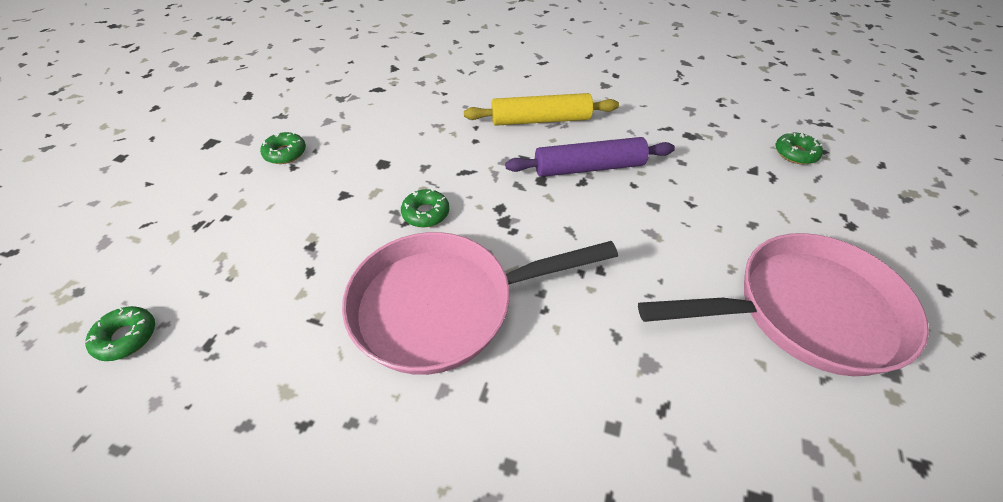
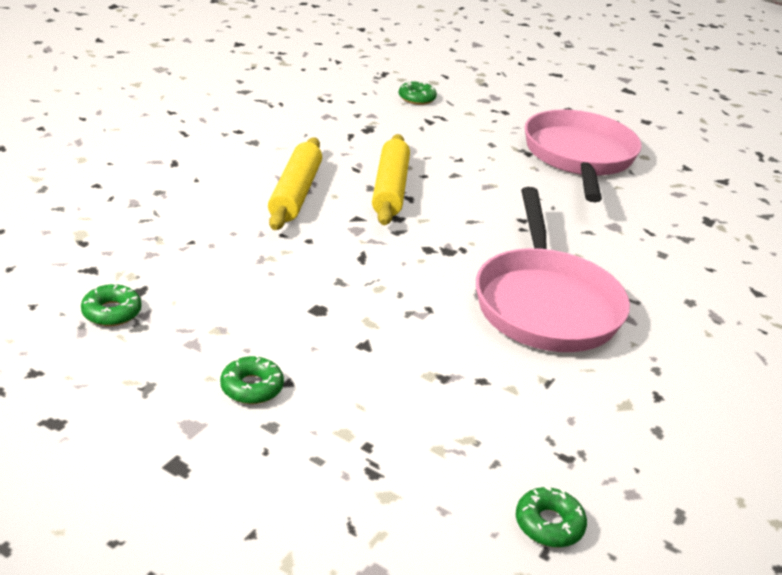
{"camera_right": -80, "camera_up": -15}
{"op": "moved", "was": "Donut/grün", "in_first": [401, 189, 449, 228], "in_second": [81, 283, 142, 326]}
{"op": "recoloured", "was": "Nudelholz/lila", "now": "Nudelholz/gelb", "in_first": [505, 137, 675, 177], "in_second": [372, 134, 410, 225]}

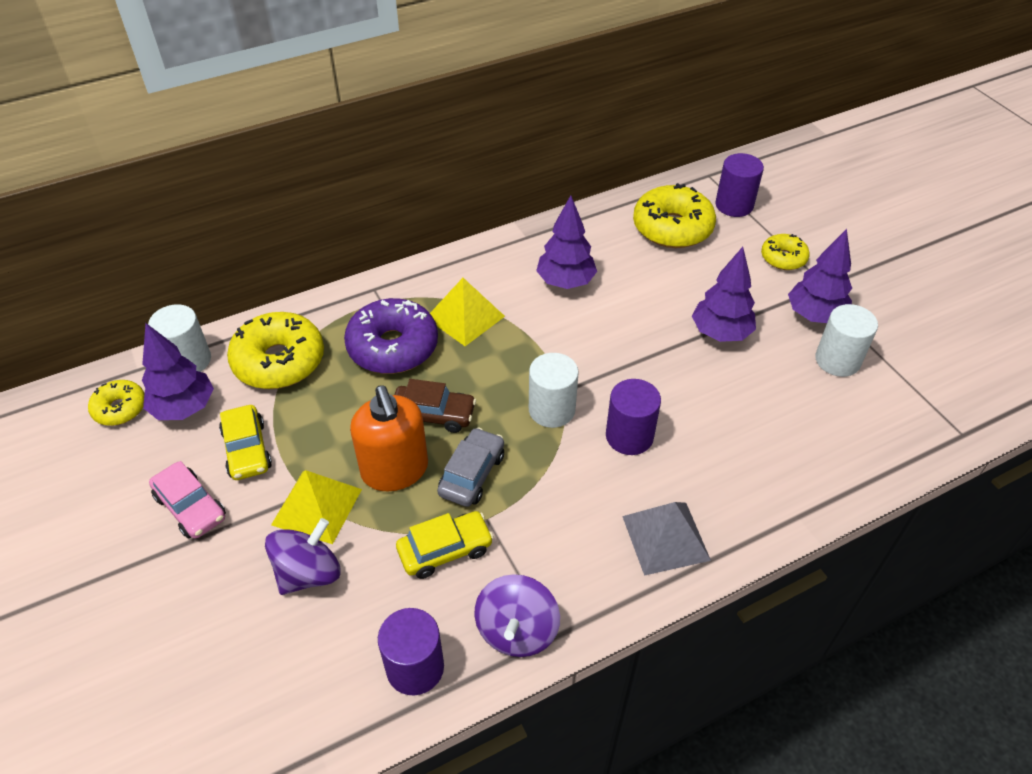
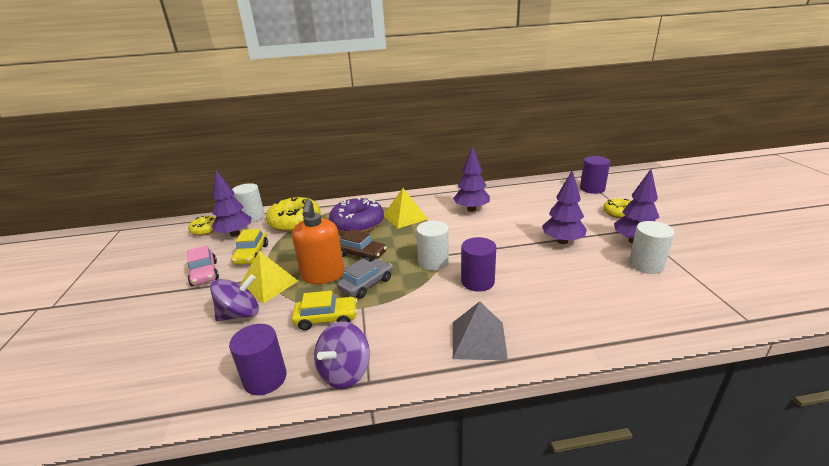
{"camera_right": 20, "camera_up": -20}
{"op": "removed", "was": "Donut/gelb", "in_first": [633, 183, 716, 248]}

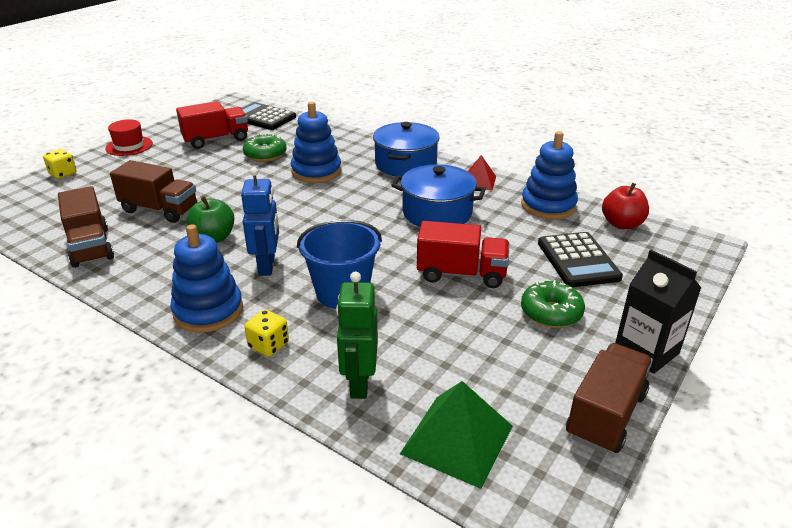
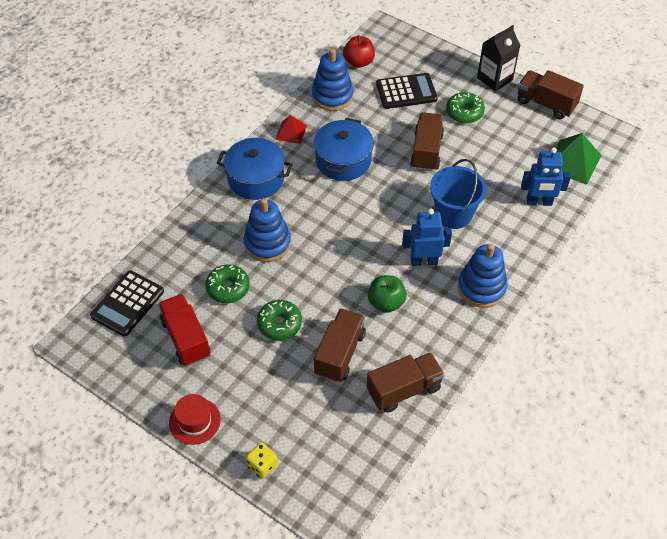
{"camera_right": -90, "camera_up": 20}
{"op": "removed", "was": "Spielwürfel/gelb", "in_first": [244, 310, 289, 357]}
{"op": "added", "now": "Donut/grün", "in_second": [257, 300, 302, 340]}
{"op": "recoloured", "was": "Roboter/grün", "now": "Roboter/blau", "in_first": [336, 271, 378, 399], "in_second": [521, 147, 571, 206]}
{"op": "recoloured", "was": "Lastwagen/rot", "now": "Lastwagen/braun", "in_first": [417, 221, 509, 288], "in_second": [410, 112, 444, 171]}

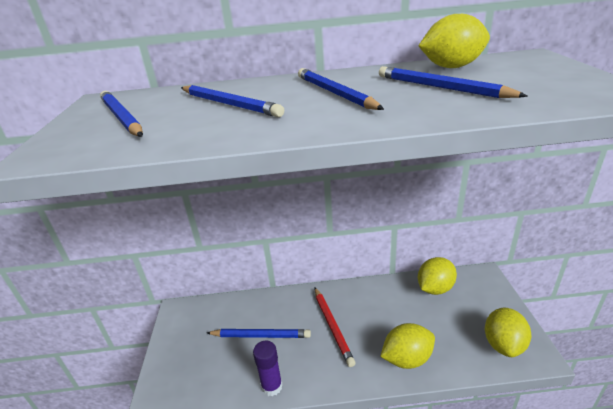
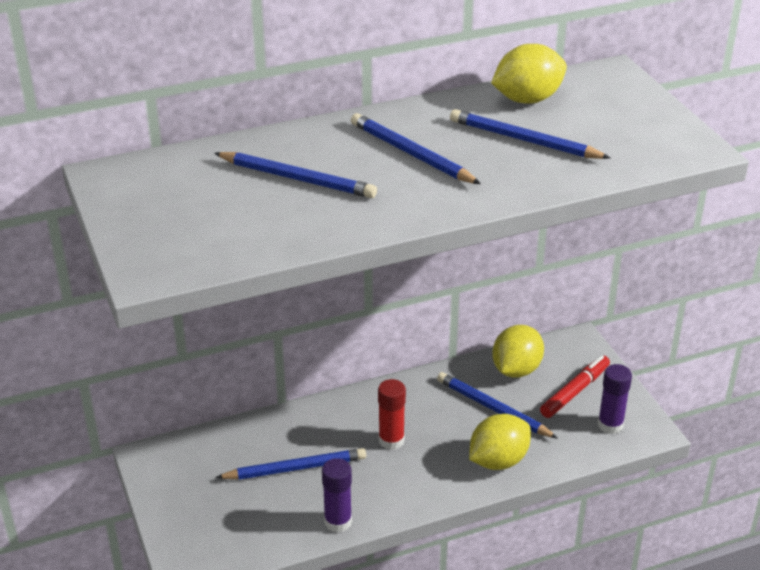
{"camera_right": -20, "camera_up": 5}
{"op": "added", "now": "Filzstift/rot", "in_second": [540, 355, 610, 418]}
{"op": "moved", "was": "Bleistift/blau", "in_first": [100, 91, 143, 137], "in_second": [437, 372, 558, 439]}
{"op": "replaced", "was": "Bleistift/rot", "now": "Klebestift/rot", "in_first": [315, 288, 356, 367], "in_second": [378, 379, 406, 450]}
{"op": "replaced", "was": "Zitrone/gelb", "now": "Klebestift/lila", "in_first": [485, 308, 531, 357], "in_second": [598, 364, 632, 434]}

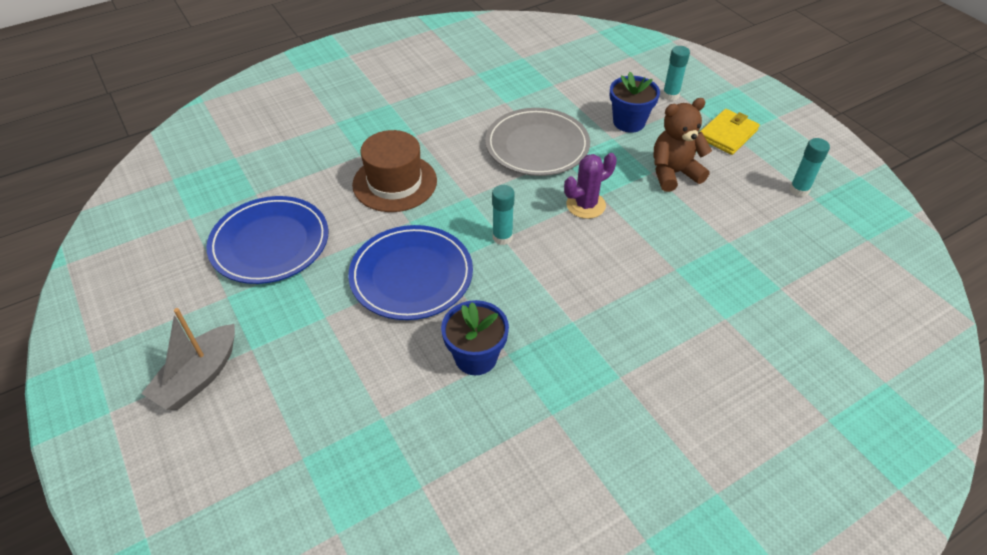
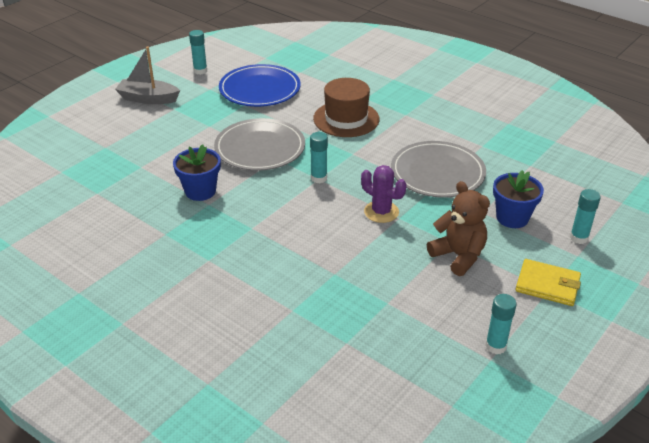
{"camera_right": 70, "camera_up": -10}
{"op": "added", "now": "Klebestift/türkis", "in_second": [189, 30, 207, 75]}
{"op": "recoloured", "was": "Teller/blau", "now": "Teller/grau", "in_first": [348, 225, 473, 320], "in_second": [214, 118, 305, 171]}

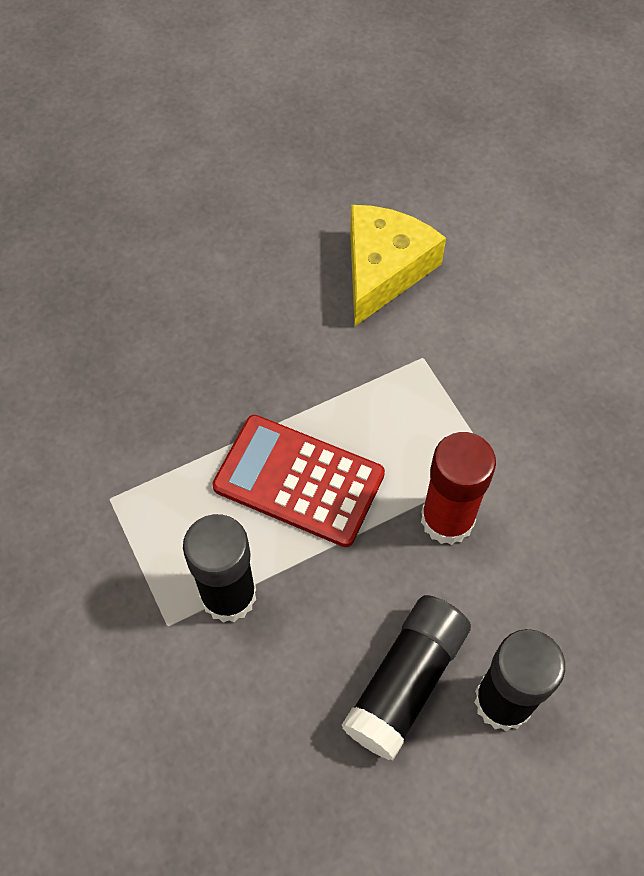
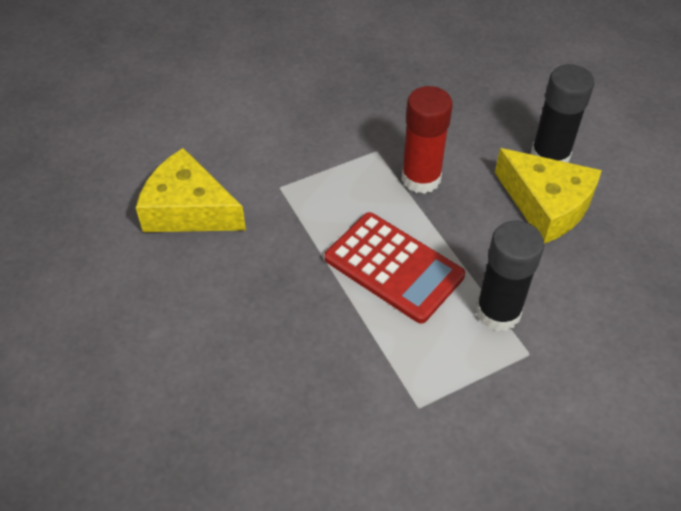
{"camera_right": -90, "camera_up": -10}
{"op": "replaced", "was": "Klebestift/schwarz", "now": "Käse/gelb", "in_first": [342, 595, 471, 760], "in_second": [495, 148, 602, 244]}
{"op": "turned", "was": "Taschenrechner/rot", "in_first": [212, 415, 385, 547], "in_second": [324, 212, 465, 324], "clockwise": -75}

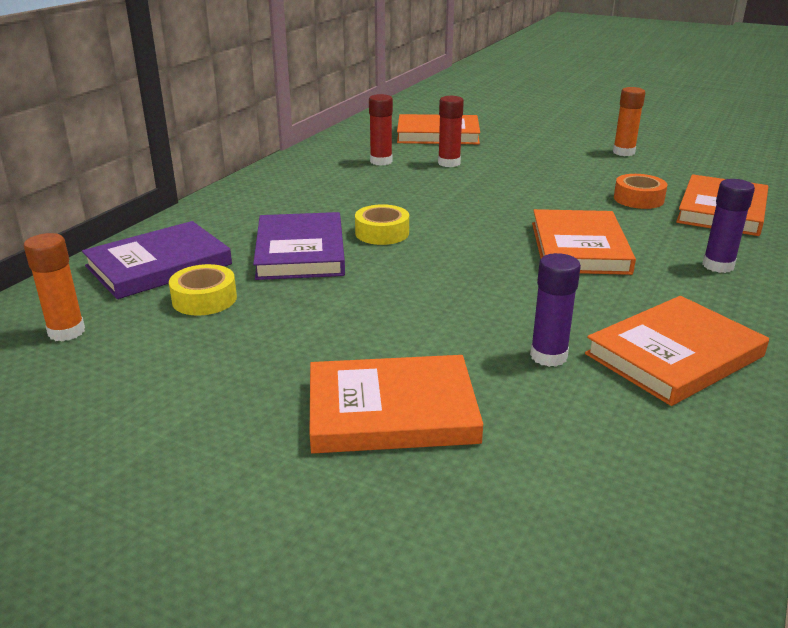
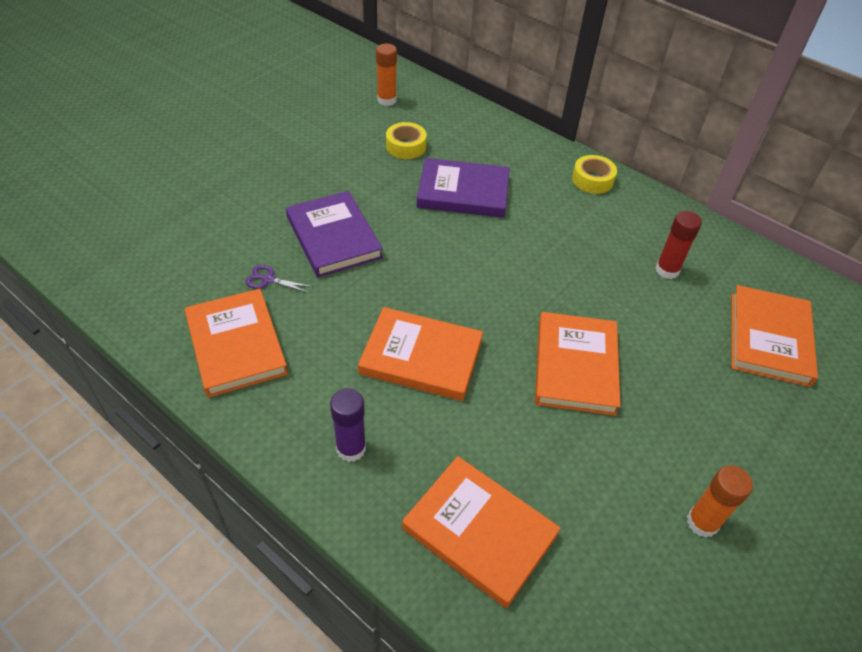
{"camera_right": 100, "camera_up": 20}
{"op": "removed", "was": "Klebestift/rot", "in_first": [438, 96, 464, 167]}
{"op": "removed", "was": "Klebeband/orange", "in_first": [614, 174, 667, 209]}
{"op": "moved", "was": "Buch/lila", "in_first": [82, 221, 232, 299], "in_second": [286, 191, 383, 278]}
{"op": "moved", "was": "Buch/orange", "in_first": [310, 355, 483, 453], "in_second": [535, 312, 620, 416]}
{"op": "moved", "was": "Klebeband/gelb", "in_first": [355, 204, 409, 245], "in_second": [572, 155, 617, 194]}
{"op": "replaced", "was": "Klebestift/lila", "now": "Schere/lila", "in_first": [530, 253, 581, 367], "in_second": [246, 265, 313, 293]}

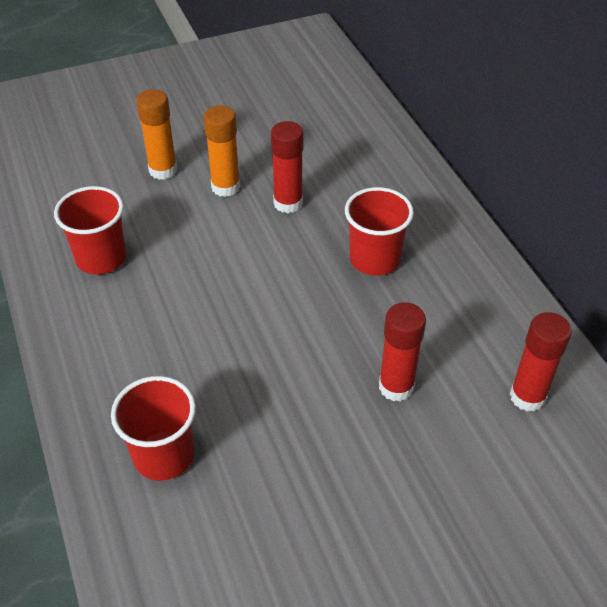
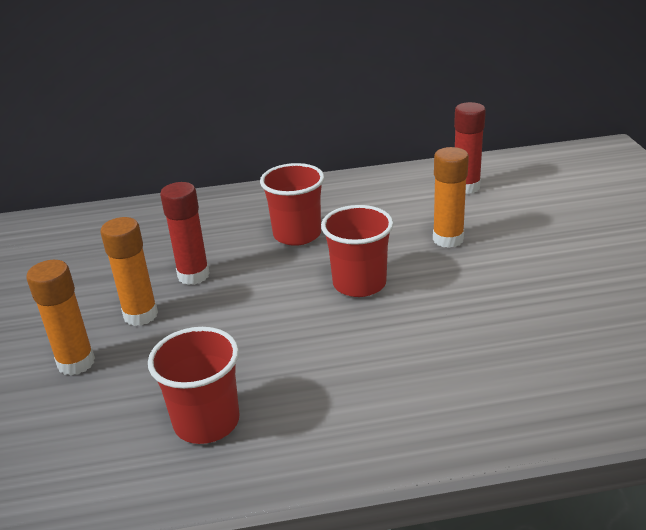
{"camera_right": -75, "camera_up": -15}
{"op": "moved", "was": "Becher/rot", "in_first": [111, 376, 196, 481], "in_second": [321, 205, 394, 297]}
{"op": "recoloured", "was": "Klebestift/rot", "now": "Klebestift/orange", "in_first": [379, 303, 426, 402], "in_second": [433, 147, 469, 248]}

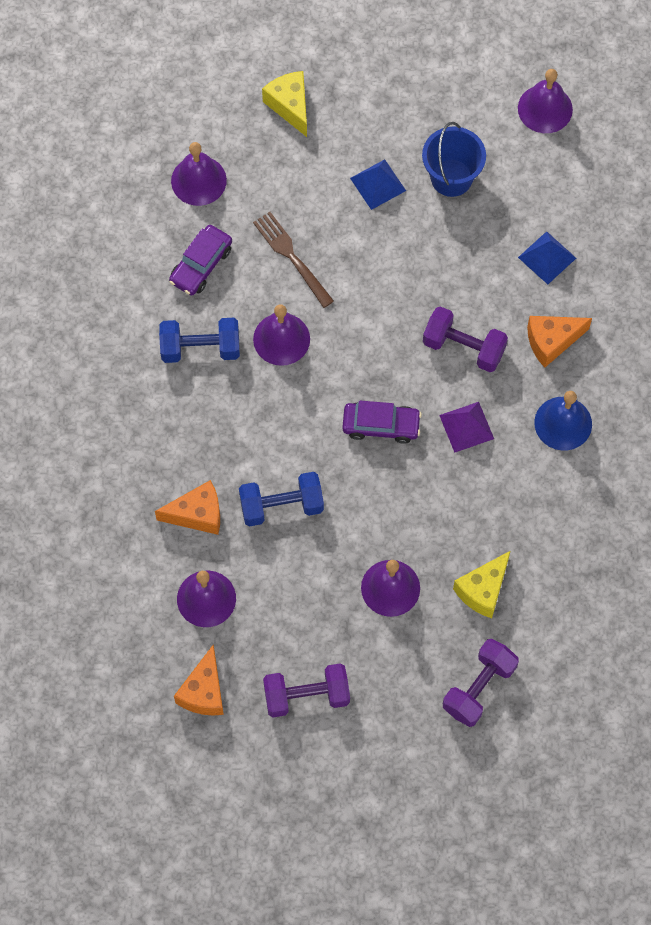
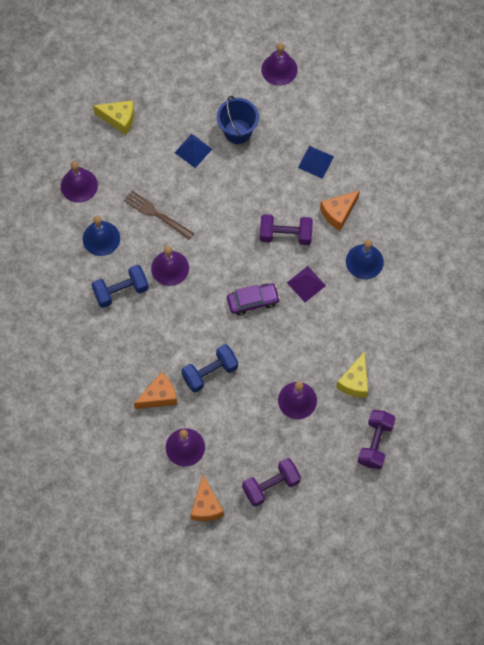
{"camera_right": -20, "camera_up": 0}
{"op": "replaced", "was": "Auto/lila", "now": "Glocke/blau", "in_first": [169, 225, 232, 296], "in_second": [83, 216, 120, 256]}
{"op": "turned", "was": "Käse/gelb", "in_first": [262, 71, 307, 137], "in_second": [93, 100, 134, 135], "clockwise": 150}

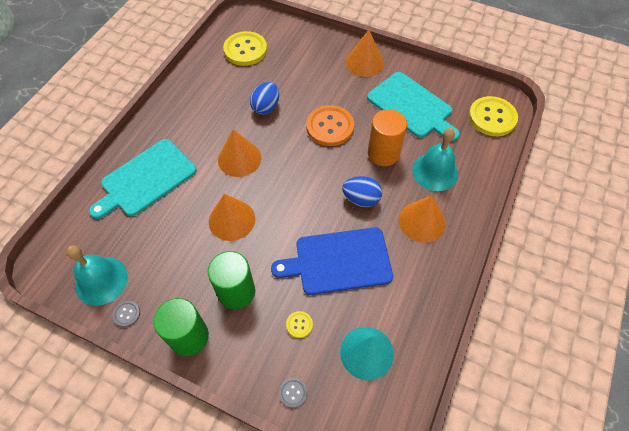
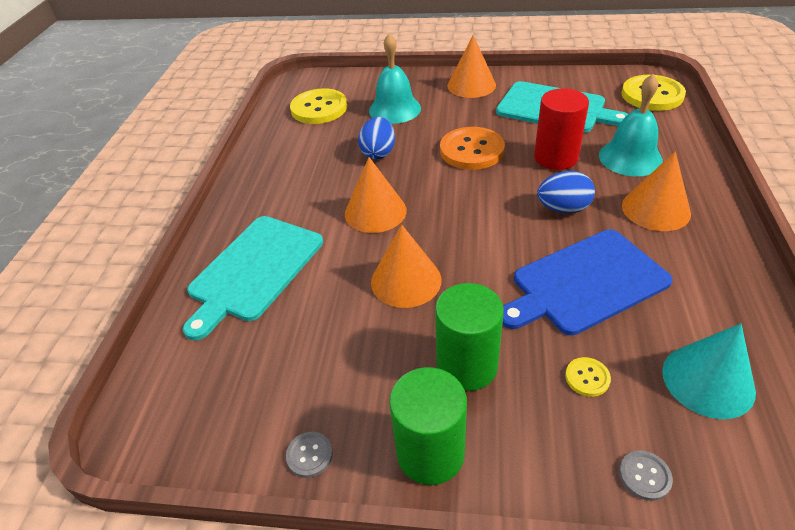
{"camera_right": -15, "camera_up": -15}
{"op": "moved", "was": "Glocke/türkis", "in_first": [66, 245, 128, 306], "in_second": [369, 33, 421, 124]}
{"op": "recoloured", "was": "Vollzylinder/orange", "now": "Vollzylinder/rot", "in_first": [368, 109, 407, 166], "in_second": [534, 88, 589, 170]}

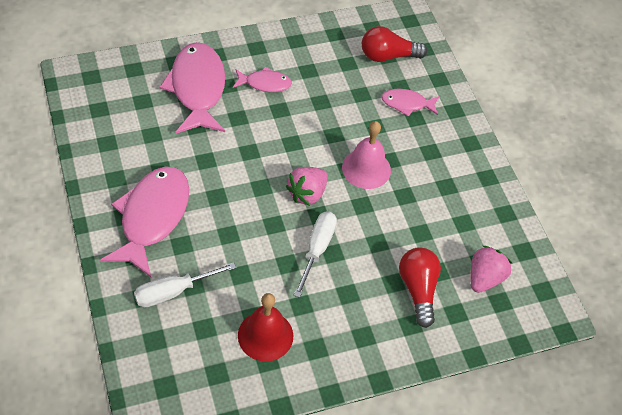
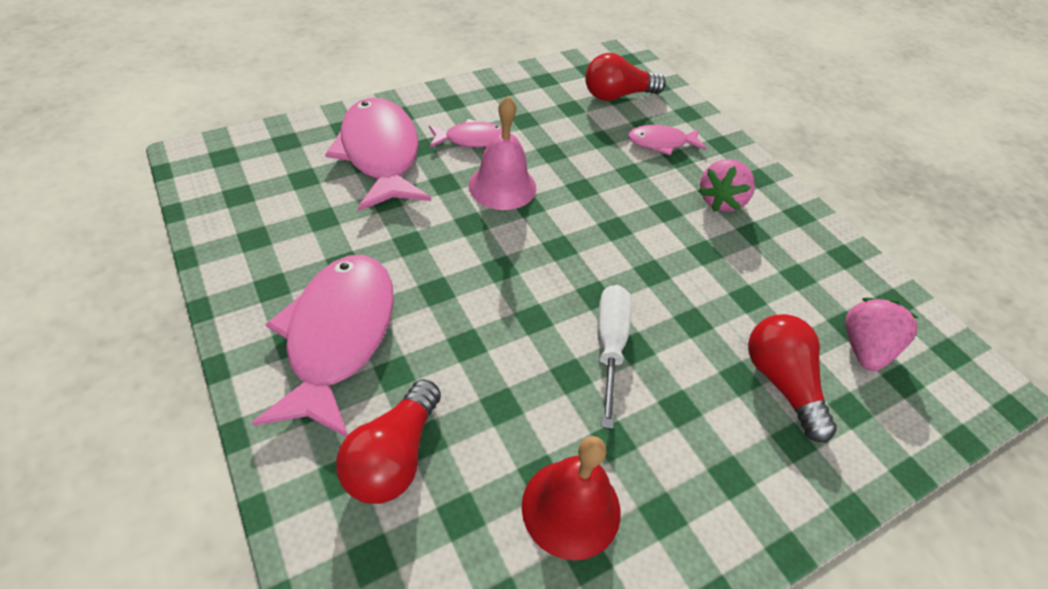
{"camera_right": -10, "camera_up": -5}
{"op": "moved", "was": "Erdbeere/rosa", "in_first": [286, 167, 328, 206], "in_second": [698, 159, 755, 212]}
{"op": "moved", "was": "Glocke/rosa", "in_first": [342, 121, 391, 189], "in_second": [469, 96, 536, 210]}
{"op": "replaced", "was": "Schraubenzieher/weiß", "now": "Glühbirne/rot", "in_first": [134, 262, 236, 307], "in_second": [336, 379, 441, 504]}

